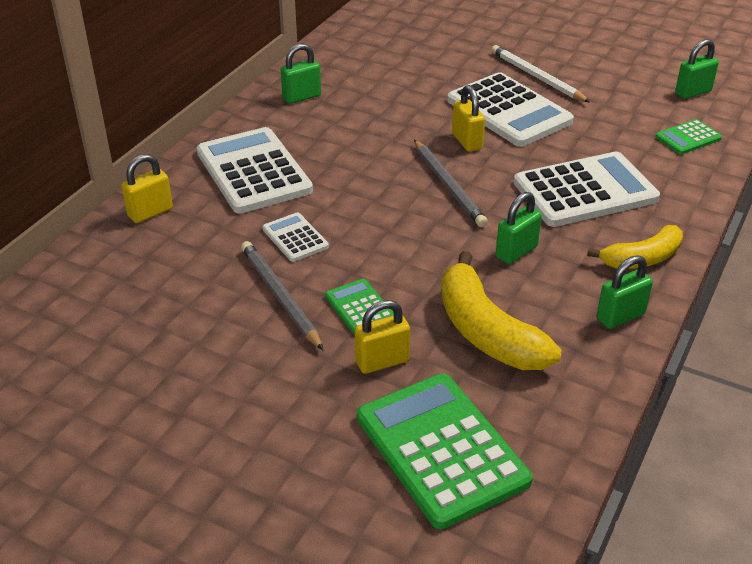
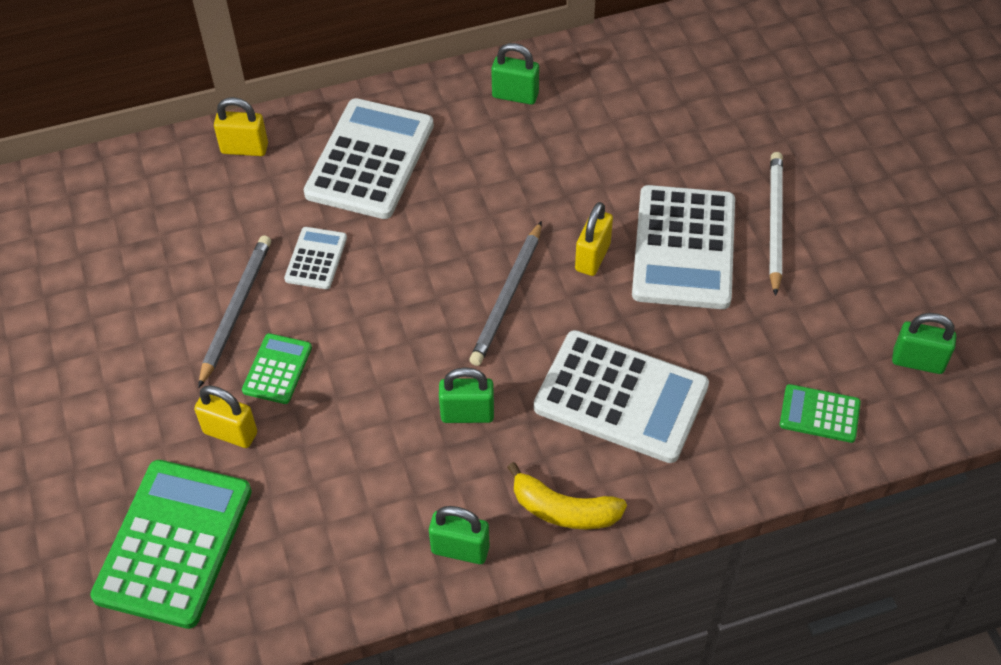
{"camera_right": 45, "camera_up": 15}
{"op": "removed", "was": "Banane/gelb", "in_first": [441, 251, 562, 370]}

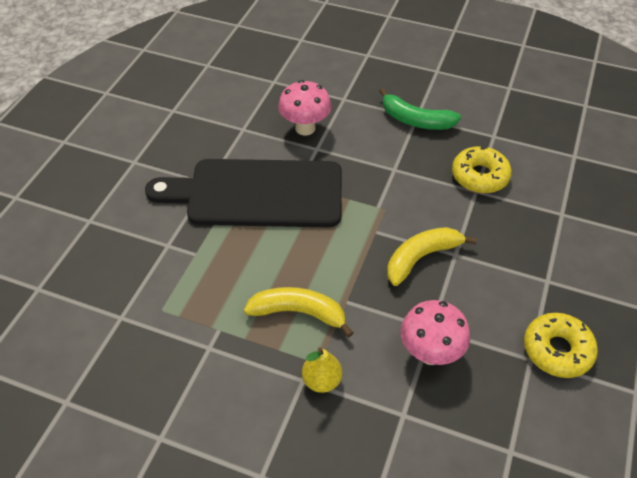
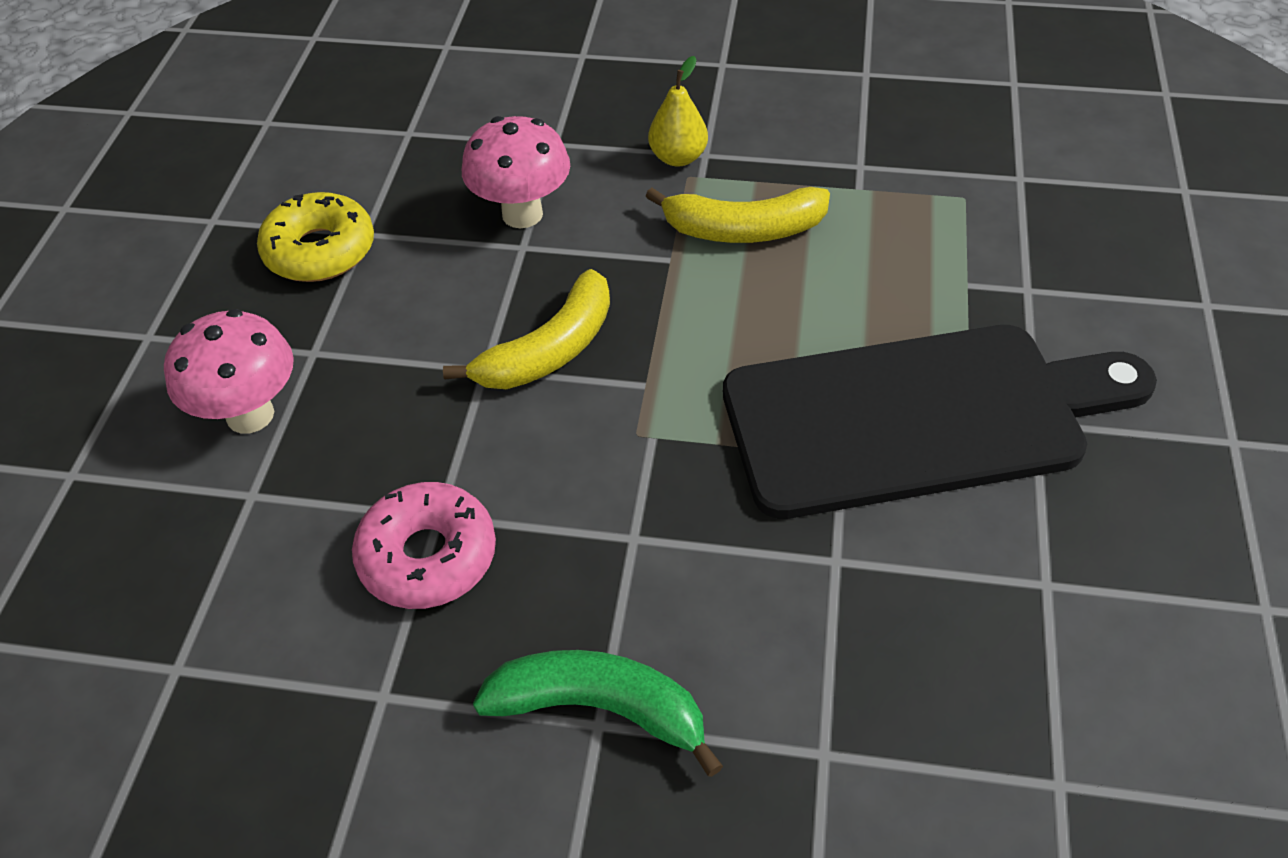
{"camera_right": 170, "camera_up": 0}
{"op": "moved", "was": "Pilz/rosa", "in_first": [278, 80, 332, 136], "in_second": [164, 309, 294, 434]}
{"op": "recoloured", "was": "Donut/gelb", "now": "Donut/rosa", "in_first": [452, 146, 512, 193], "in_second": [352, 482, 496, 609]}

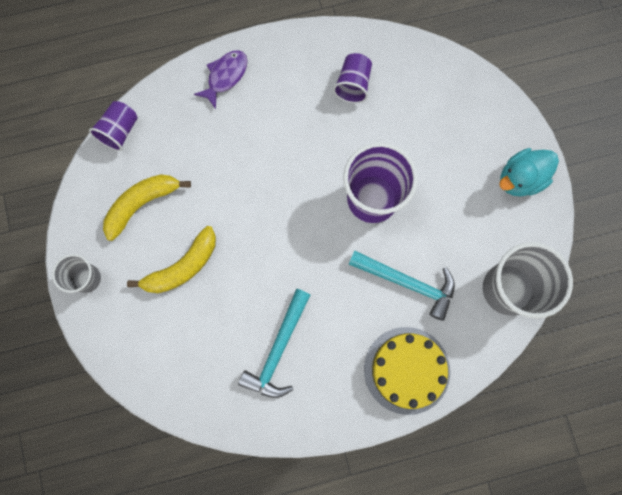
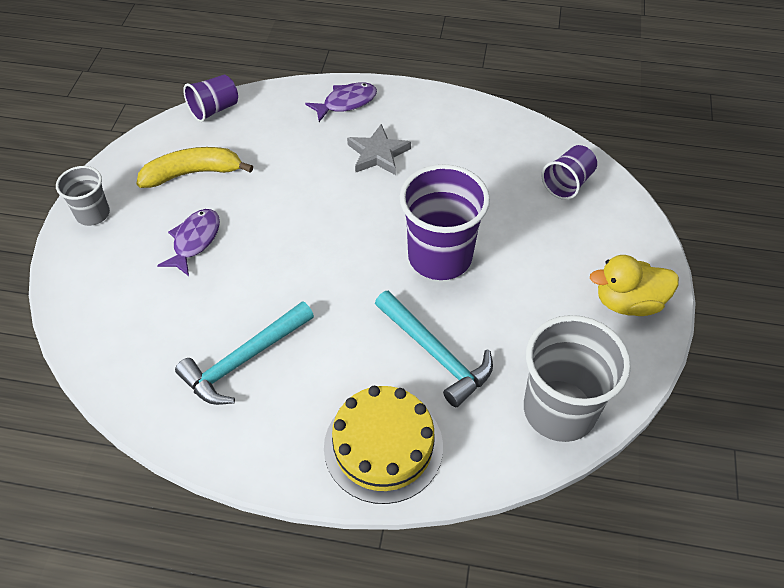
{"camera_right": 25, "camera_up": -25}
{"op": "added", "now": "Stern/grau", "in_second": [347, 124, 411, 175]}
{"op": "moved", "was": "Becher/lila", "in_first": [333, 53, 372, 103], "in_second": [541, 145, 597, 200]}
{"op": "replaced", "was": "Banane/gelb", "now": "Fisch/lila", "in_first": [127, 226, 216, 293], "in_second": [157, 209, 220, 276]}
{"op": "recoloured", "was": "Ente/türkis", "now": "Ente/gelb", "in_first": [499, 148, 559, 196], "in_second": [590, 255, 679, 316]}

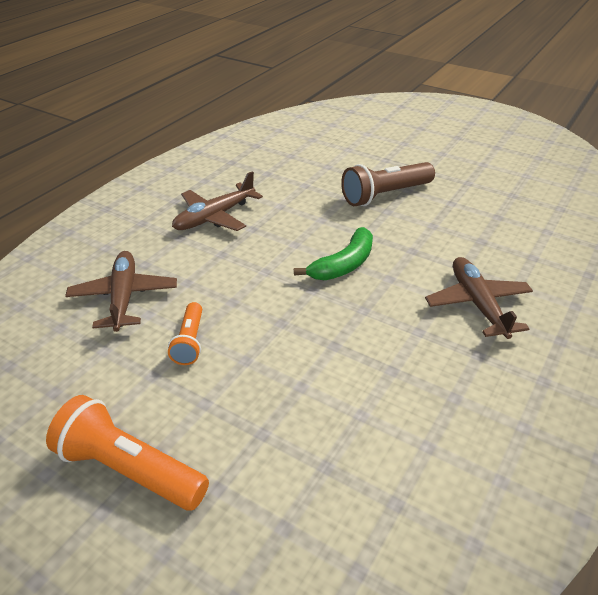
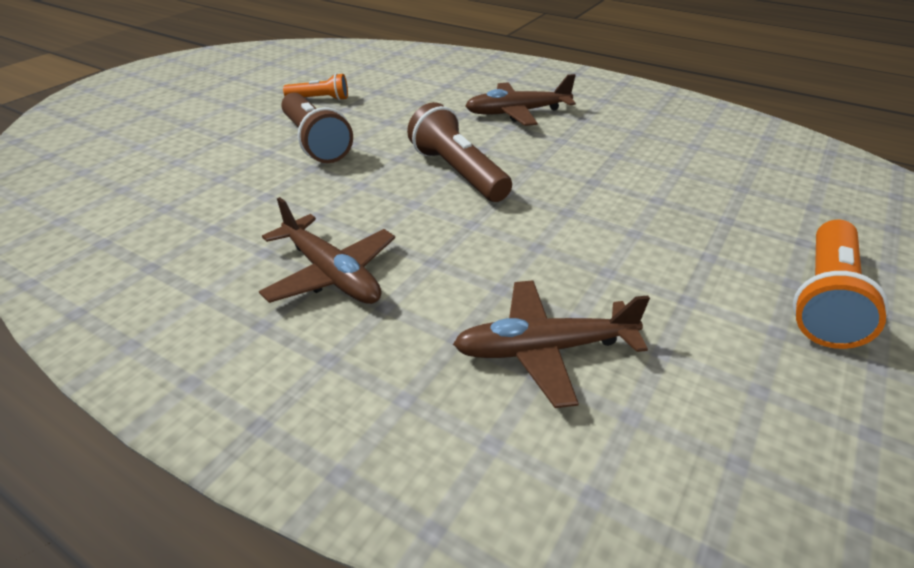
{"camera_right": -90, "camera_up": 0}
{"op": "moved", "was": "Taschenlampe/orange", "in_first": [168, 302, 202, 365], "in_second": [283, 73, 348, 101]}
{"op": "replaced", "was": "Banane/grün", "now": "Taschenlampe/braun", "in_first": [294, 227, 373, 280], "in_second": [407, 102, 512, 202]}

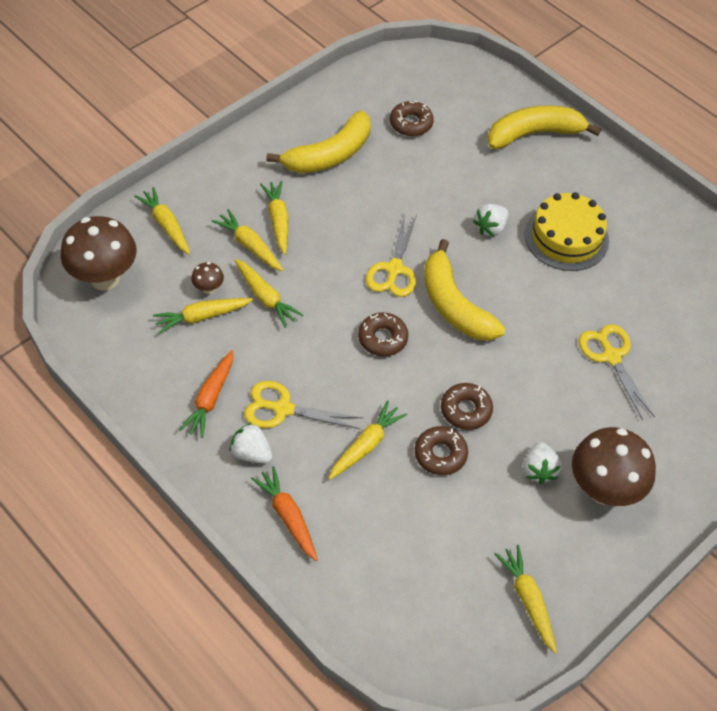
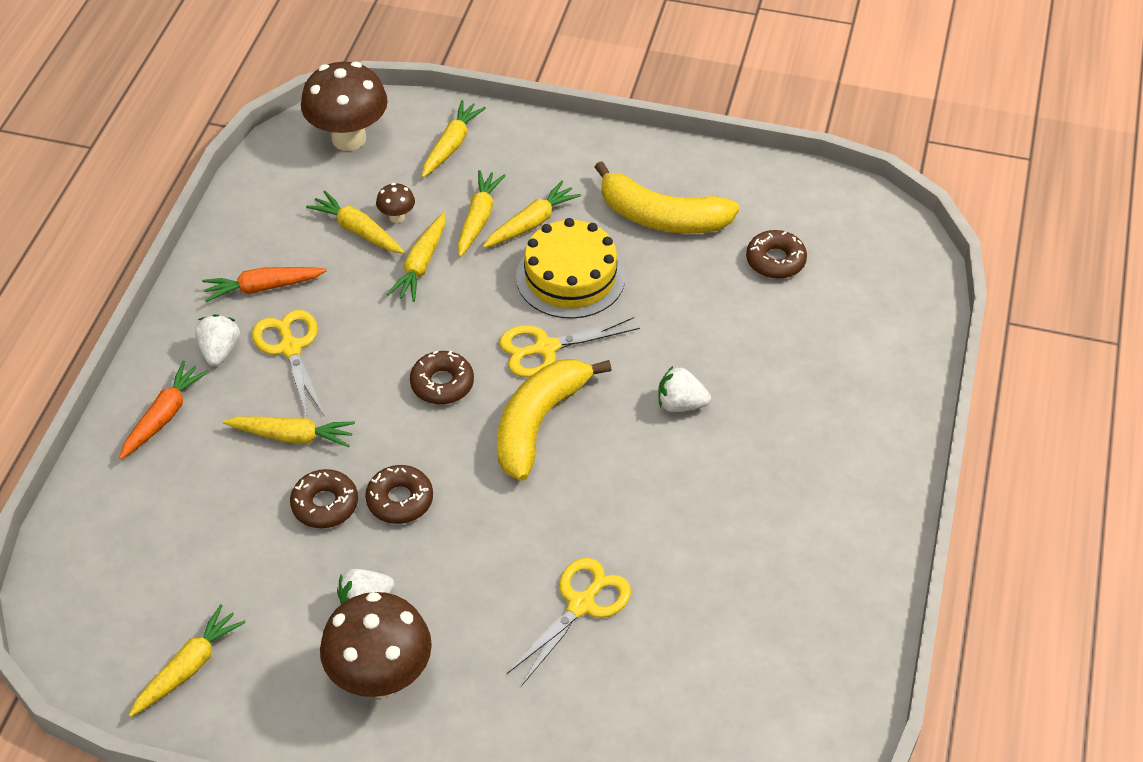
{"camera_right": 60, "camera_up": -5}
{"op": "removed", "was": "Banane/gelb", "in_first": [487, 105, 601, 149]}
{"op": "moved", "was": "Kuchen/gelb", "in_first": [525, 192, 609, 271], "in_second": [516, 218, 625, 319]}

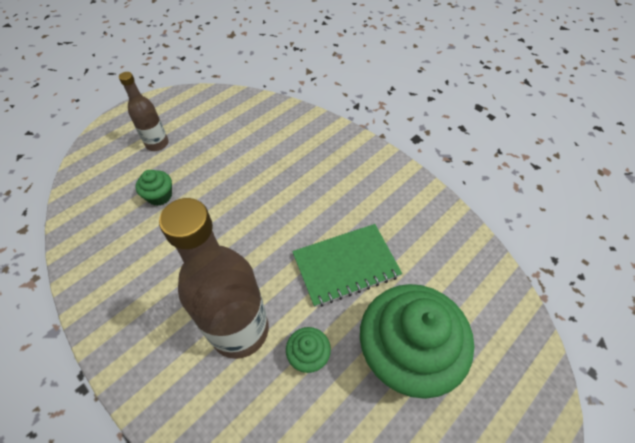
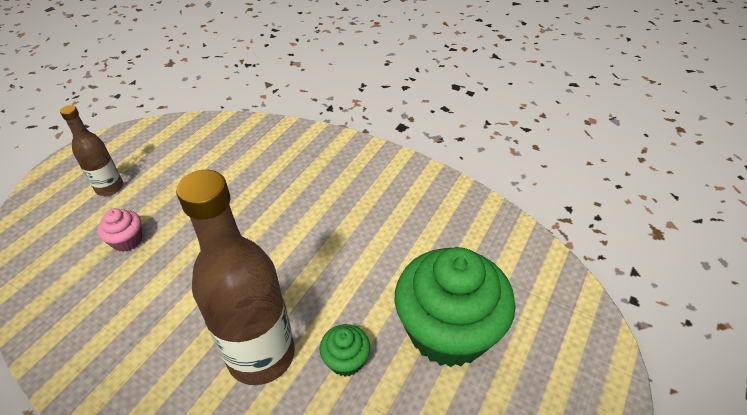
{"camera_right": -15, "camera_up": -10}
{"op": "removed", "was": "Notizbuch/grün", "in_first": [292, 224, 402, 307]}
{"op": "recoloured", "was": "Muffin/grün", "now": "Muffin/rosa", "in_first": [136, 170, 172, 206], "in_second": [97, 208, 142, 252]}

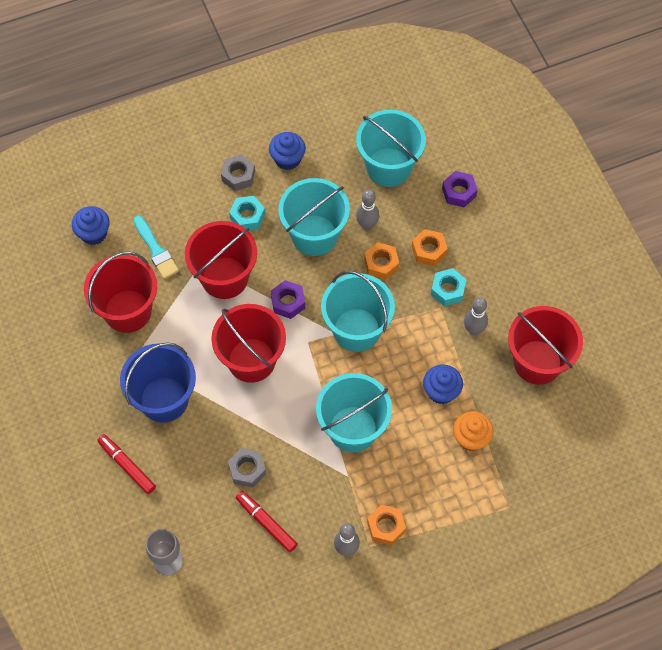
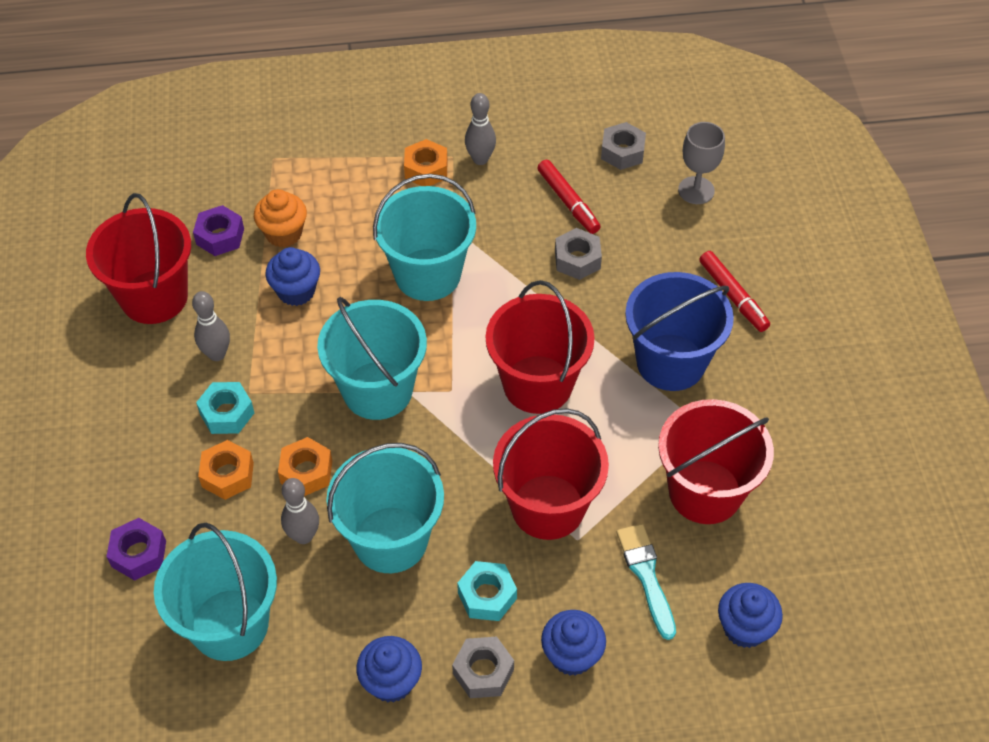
{"camera_right": -165, "camera_up": -10}
{"op": "added", "now": "Muffin/blau", "in_second": [541, 610, 606, 676]}
{"op": "added", "now": "Sechskantmutter/grau", "in_second": [601, 122, 646, 170]}
{"op": "moved", "was": "Sechskantmutter/lila", "in_first": [271, 280, 305, 319], "in_second": [193, 205, 244, 256]}

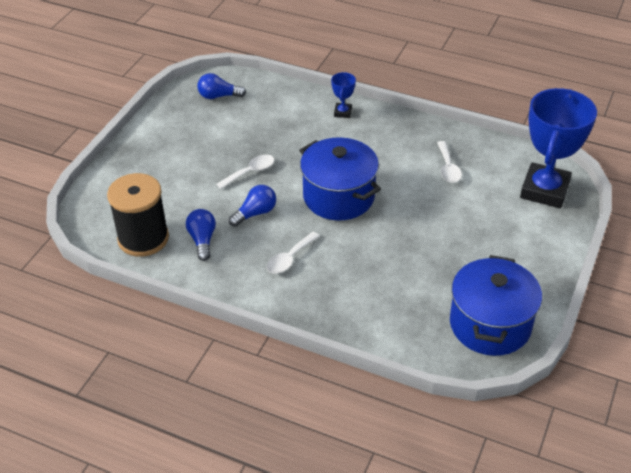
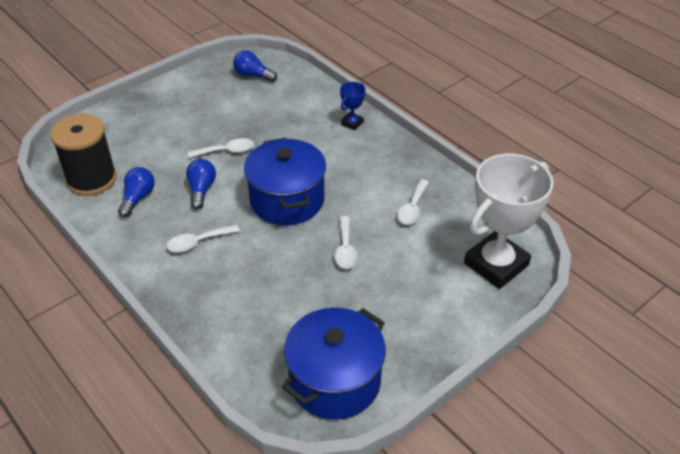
{"camera_right": 25, "camera_up": 0}
{"op": "added", "now": "Löffel/weiß", "in_second": [335, 216, 358, 269]}
{"op": "recoloured", "was": "Pokal/blau", "now": "Pokal/weiß", "in_first": [520, 88, 597, 208], "in_second": [464, 153, 554, 289]}
{"op": "turned", "was": "Glühbirne/blau", "in_first": [229, 185, 276, 227], "in_second": [186, 159, 216, 209], "clockwise": -75}

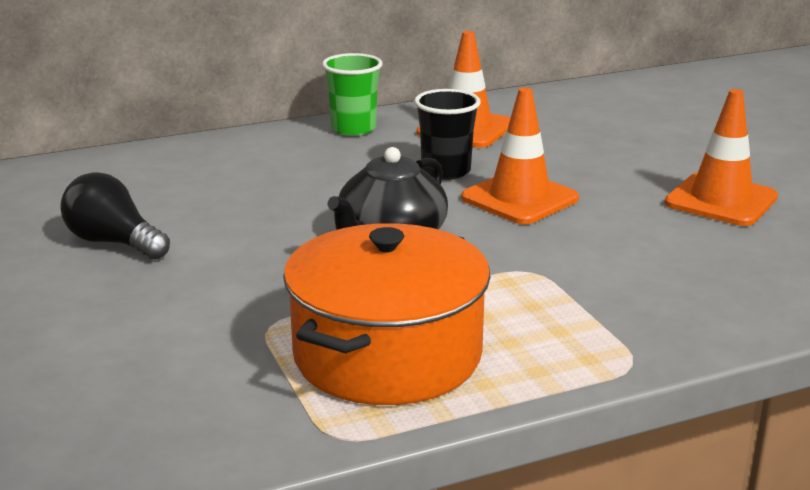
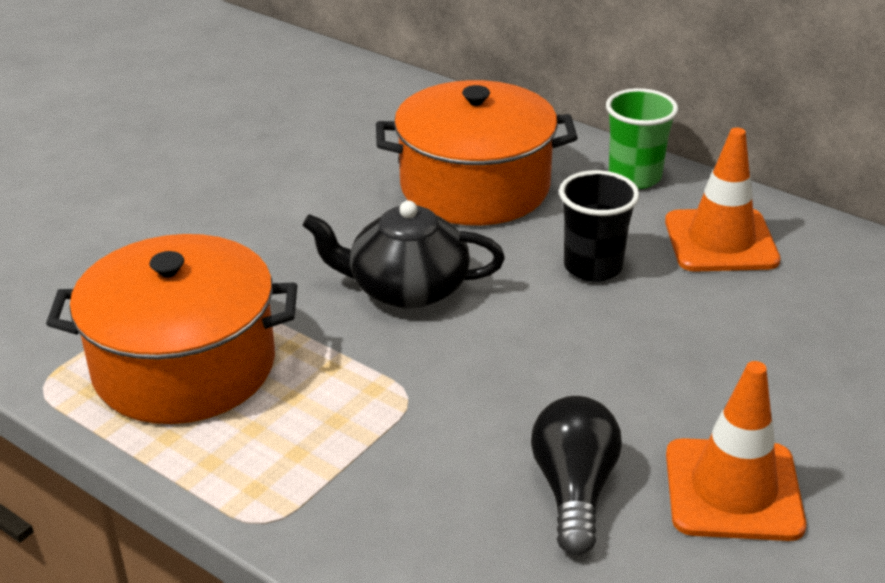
{"camera_right": 60, "camera_up": 10}
{"op": "removed", "was": "Leitkegel/orange", "in_first": [461, 88, 579, 224]}
{"op": "added", "now": "Kochtopf/orange", "in_second": [376, 80, 578, 226]}
{"op": "moved", "was": "Glühbirne/schwarz", "in_first": [60, 172, 170, 260], "in_second": [531, 396, 622, 555]}

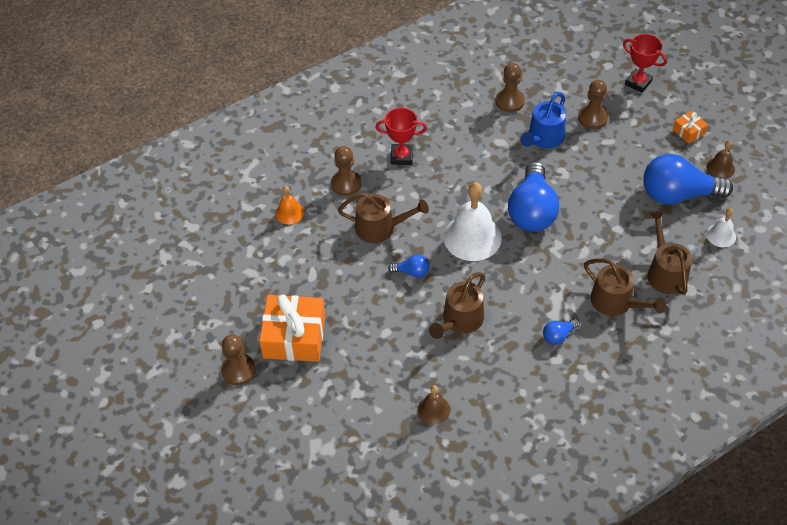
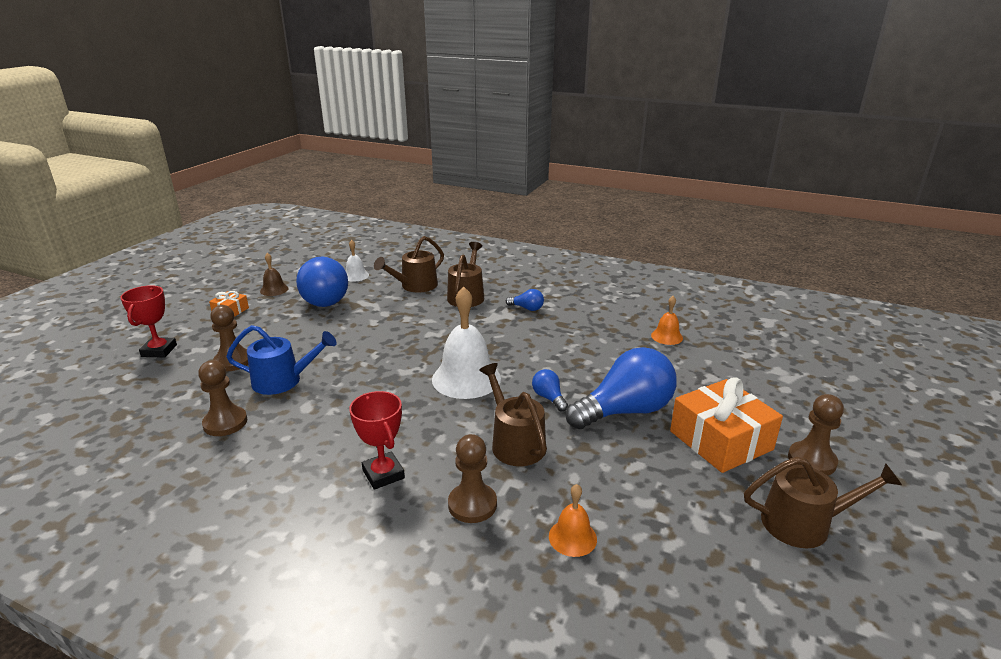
{"camera_right": -125, "camera_up": -25}
{"op": "moved", "was": "Gießkanne/braun", "in_first": [429, 272, 485, 339], "in_second": [744, 457, 902, 548]}
{"op": "moved", "was": "Glühbirne/blau", "in_first": [508, 162, 559, 232], "in_second": [566, 347, 676, 429]}
{"op": "recoloured", "was": "Glocke/braun", "now": "Glocke/orange", "in_first": [418, 385, 450, 424], "in_second": [651, 296, 683, 345]}

